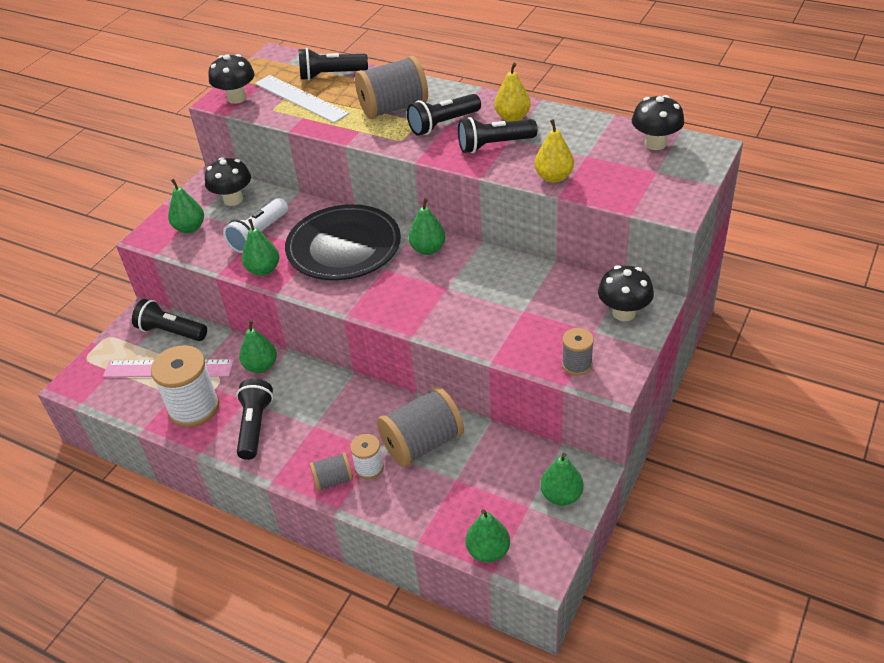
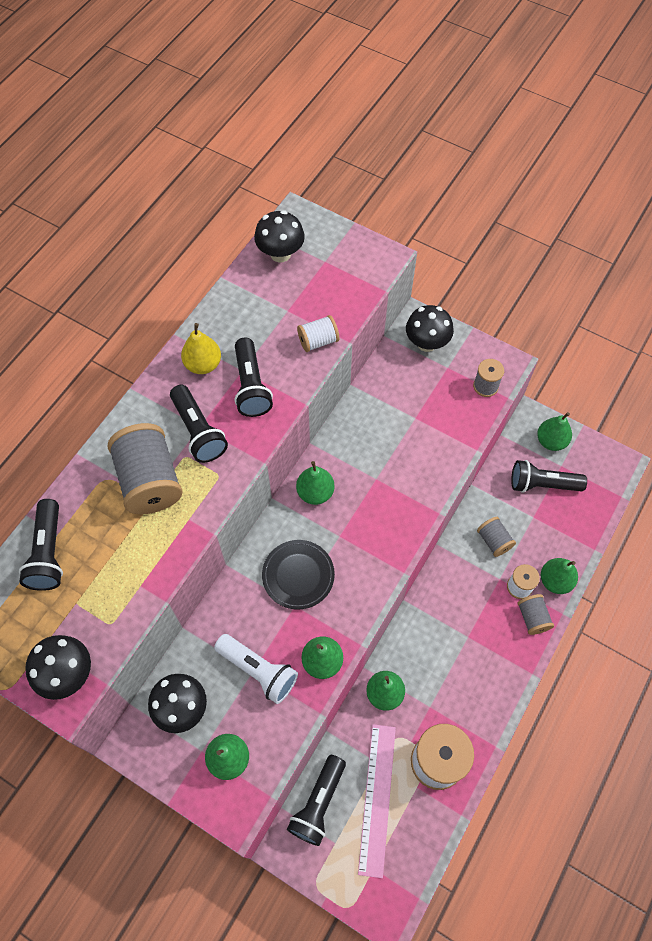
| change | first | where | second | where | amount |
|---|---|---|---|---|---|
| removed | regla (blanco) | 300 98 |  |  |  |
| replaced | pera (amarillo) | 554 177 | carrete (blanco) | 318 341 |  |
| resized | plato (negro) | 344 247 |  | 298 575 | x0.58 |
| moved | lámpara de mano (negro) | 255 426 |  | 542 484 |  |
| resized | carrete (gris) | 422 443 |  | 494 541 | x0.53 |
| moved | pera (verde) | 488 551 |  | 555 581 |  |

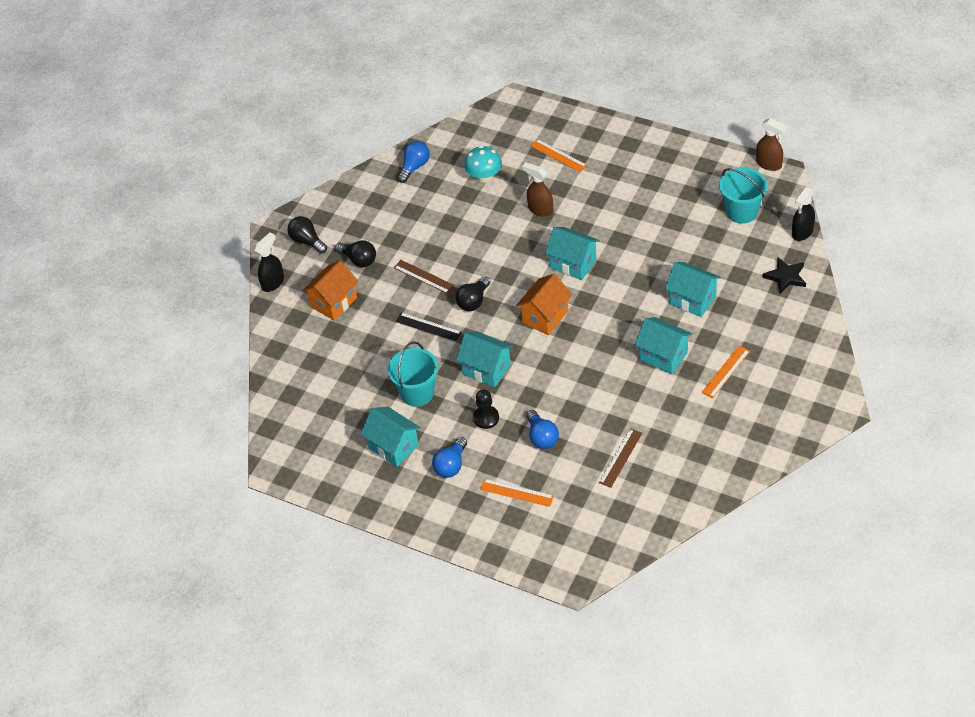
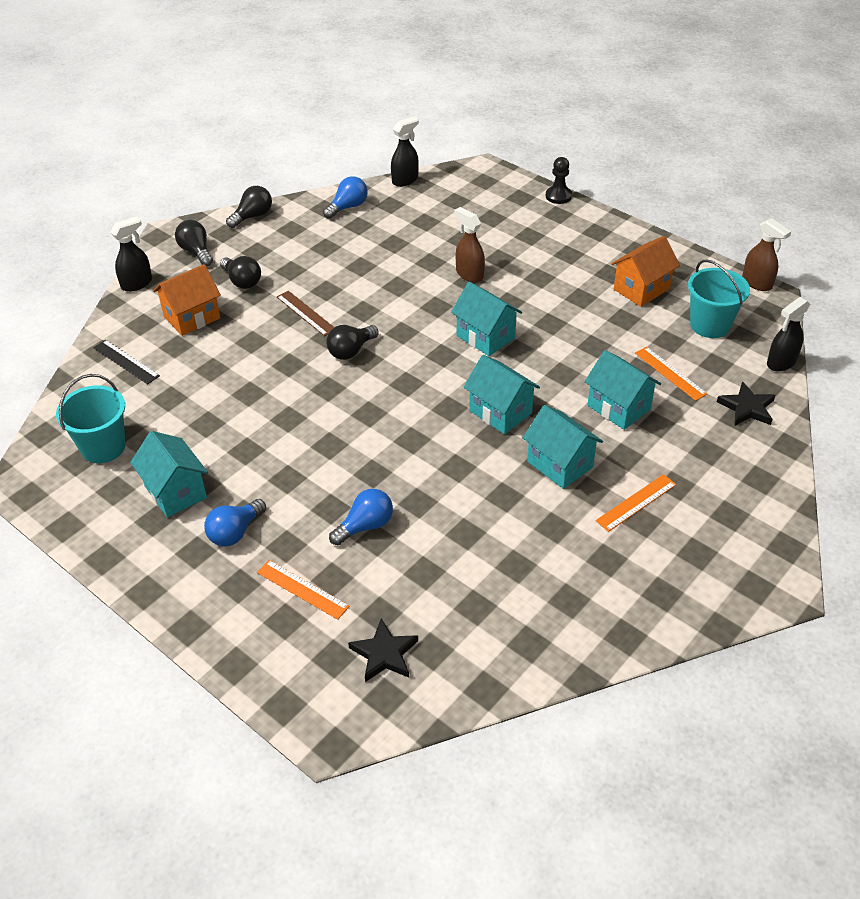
| change | first | where | second | where | amount |
|---|---|---|---|---|---|
| moved | regla (naranja) | 558 155 |  | 670 373 |  |
| removed | seta (turquesa) | 484 177 |  |  |  |
| moved | casa (naranja) | 545 316 |  | 641 289 |  |
| moved | regla (negro) | 428 326 |  | 126 362 |  |
| moved | casa (turquesa) | 486 369 |  | 500 412 |  |
| moved | balde (turquesa) | 417 393 |  | 103 447 |  |
| moved | peón (negro) | 486 418 |  | 558 196 |  |
| turned | bombilla (azul) | 542 437 |  | 365 526 | 120 degrees counterclockwise |
| removed | regla (marrón) | 620 458 |  |  |  |
| added |  |  | pulverizador (negro) | 405 180 |  |
| added |  |  | bombilla (negro) | 252 216 |  |
| added |  |  | estrella (negro) | 384 654 |  |

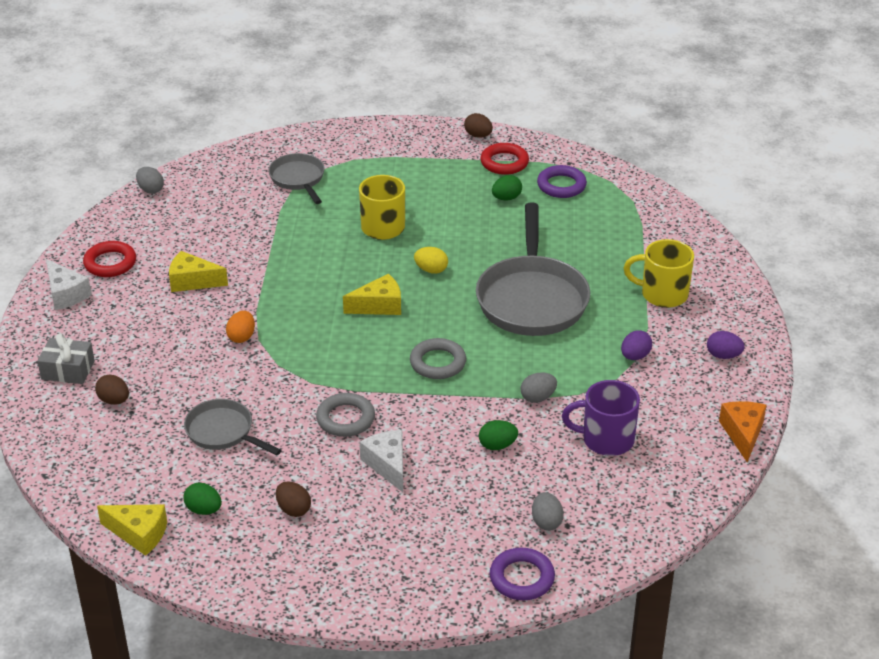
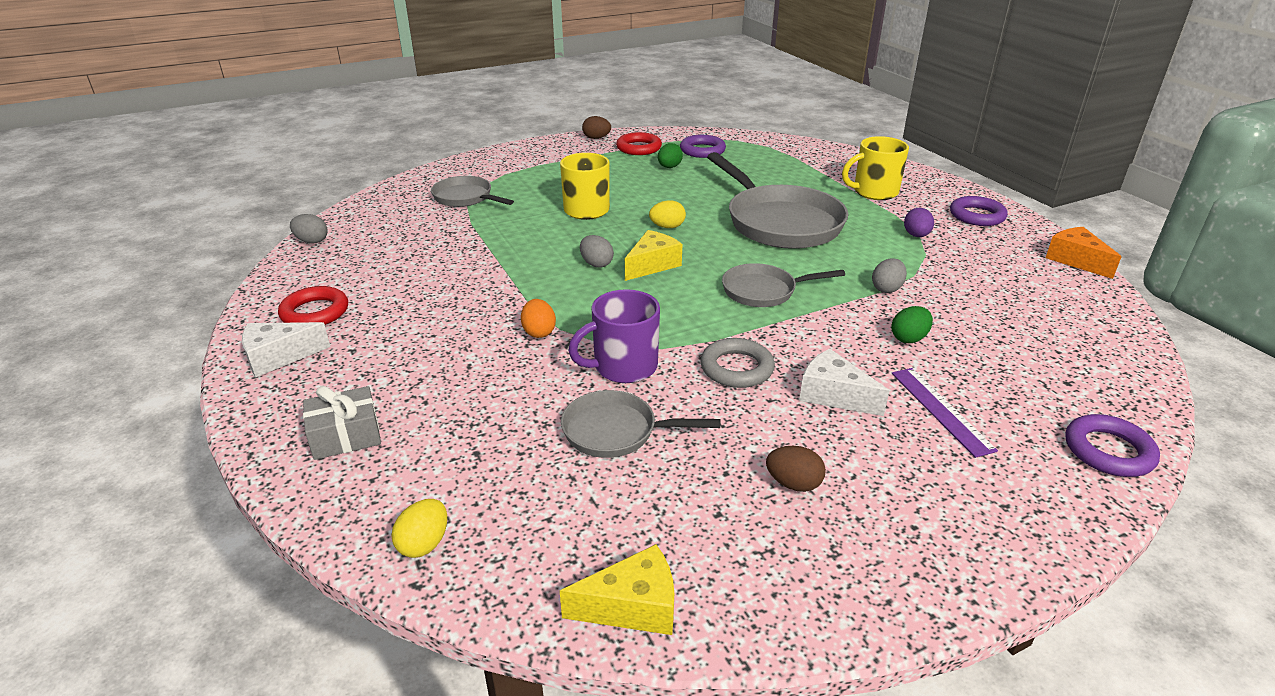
| change | first | where | second | where | amount |
|---|---|---|---|---|---|
| removed | queso (amarillo) | 192 281 |  |  |  |
| turned | queso (blanco) | 65 294 |  | 278 357 | 135 degrees clockwise |
| replaced | huevo (morado) | 723 355 | anillo (morado) | 977 216 |  |
| replaced | anillo (gris) | 438 363 | sartén (gris) | 763 291 |  |
| removed | huevo (marrón) | 114 400 |  |  |  |
| moved | taza (morado) | 606 439 |  | 623 367 |  |
| removed | huevo (verde) | 204 510 |  |  |  |
| moved | huevo (gris) | 546 522 |  | 596 264 |  |
| added |  |  | regla (morado) | 941 410 |  |
| added |  |  | huevo (amarillo) | 424 544 |  |

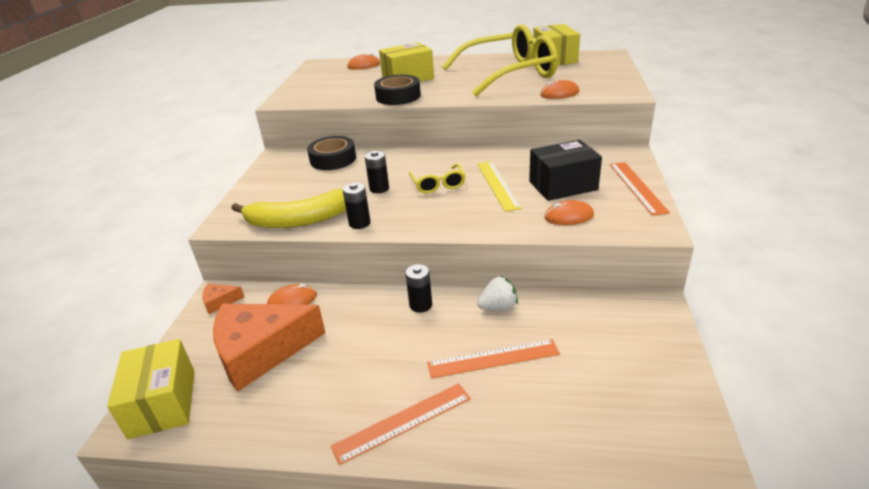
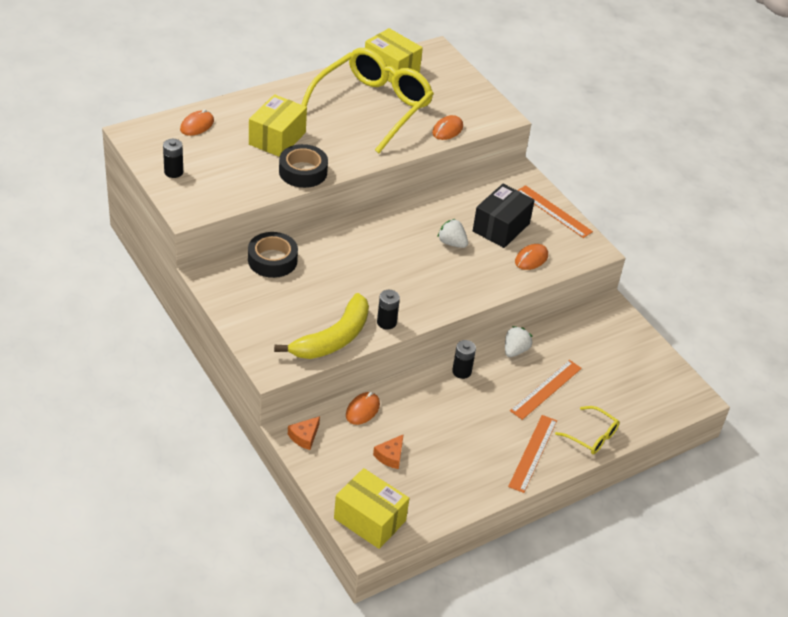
| change | first | where | second | where | amount |
|---|---|---|---|---|---|
| moved | pila (negro) | 379 188 |  | 173 172 |  |
| replaced | regla (amarillo) | 498 185 | fresa (blanco) | 452 243 |  |
| moved | gafas (amarillo) | 438 184 |  | 592 436 |  |
| resized | queso (naranja) | 261 351 |  | 390 456 | x0.41 |

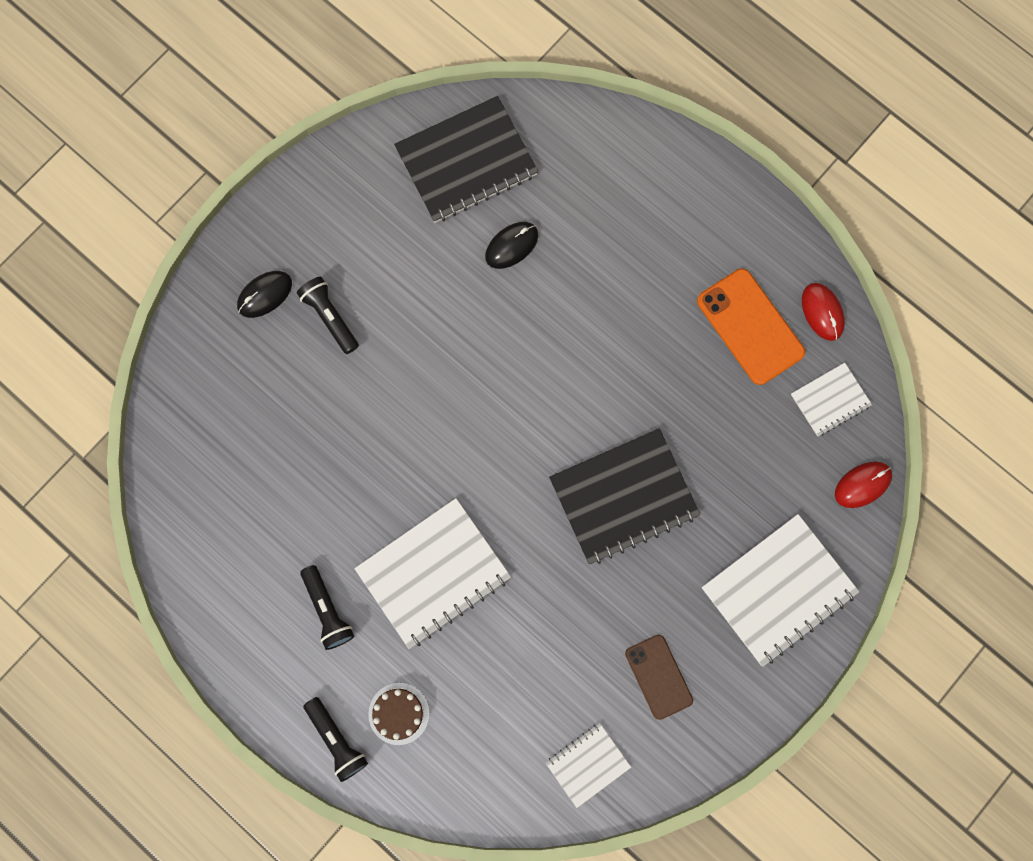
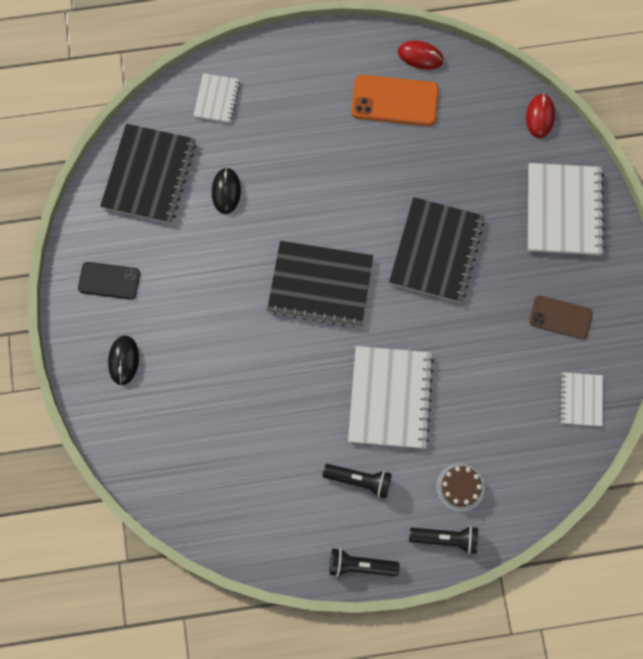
| change | first | where | second | where | amount |
|---|---|---|---|---|---|
| moved | lámpara de mano (negro) | 330 317 |  | 360 565 |  |
| moved | cuaderno (blanco) | 830 400 |  | 217 99 |  |
| added |  |  | cuaderno (negro) | 320 285 |  |
| added |  |  | móvil (negro) | 109 281 |  |

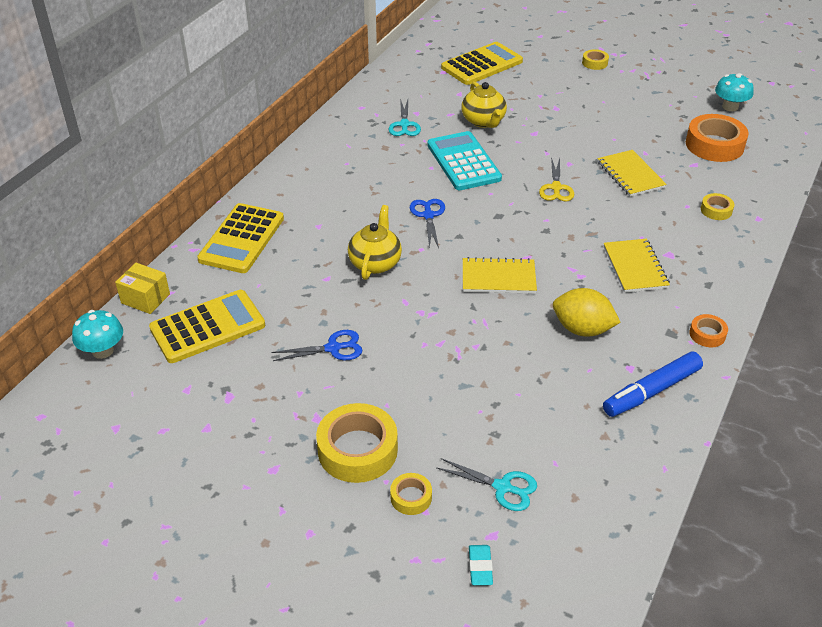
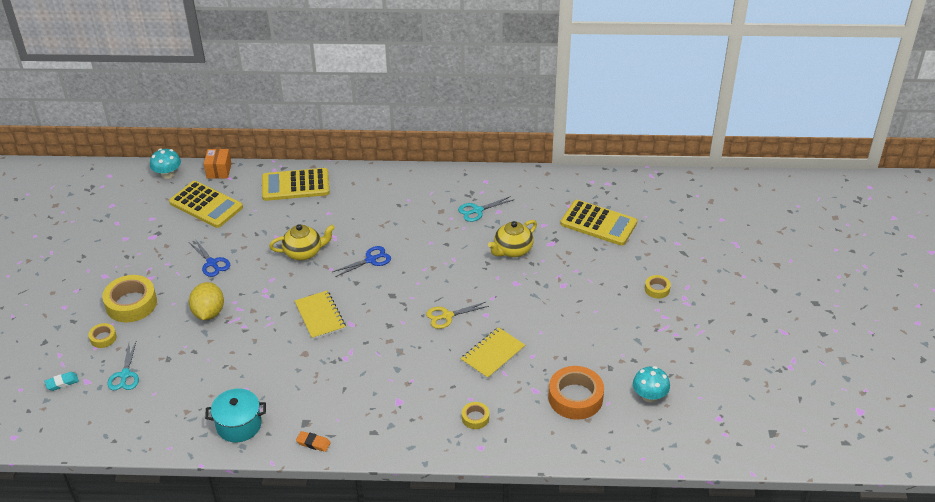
| change | first | where | second | where | amount |
|---|---|---|---|---|---|
| removed | calculadora (turquesa) | 463 162 |  |  |  |
| removed | cuaderno (amarillo) | 635 267 |  |  |  |
| recoloured | caja (amarillo) | 145 298 | caja (naranja) | 219 170 |  |
| moved | limón (amarillo) | 582 329 |  | 209 313 |  |
| replaced | cinta adhesiva (naranja) | 707 334 | goma de borrar (naranja) | 313 443 |  |
| replaced | rotulador (azul) | 651 391 | olla (turquesa) | 239 425 |  |

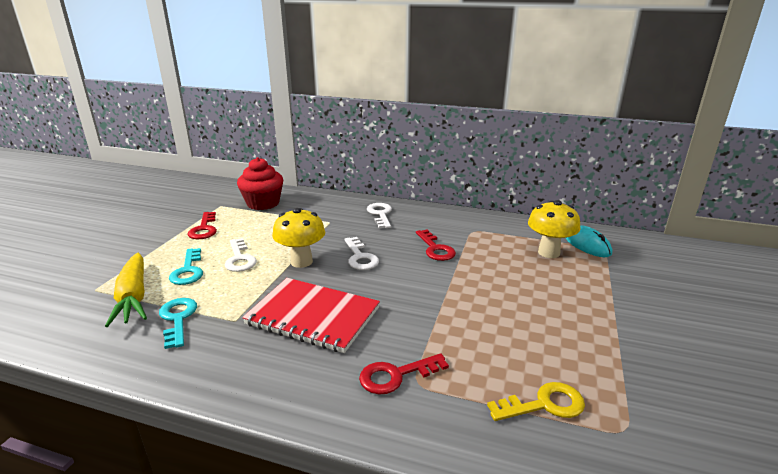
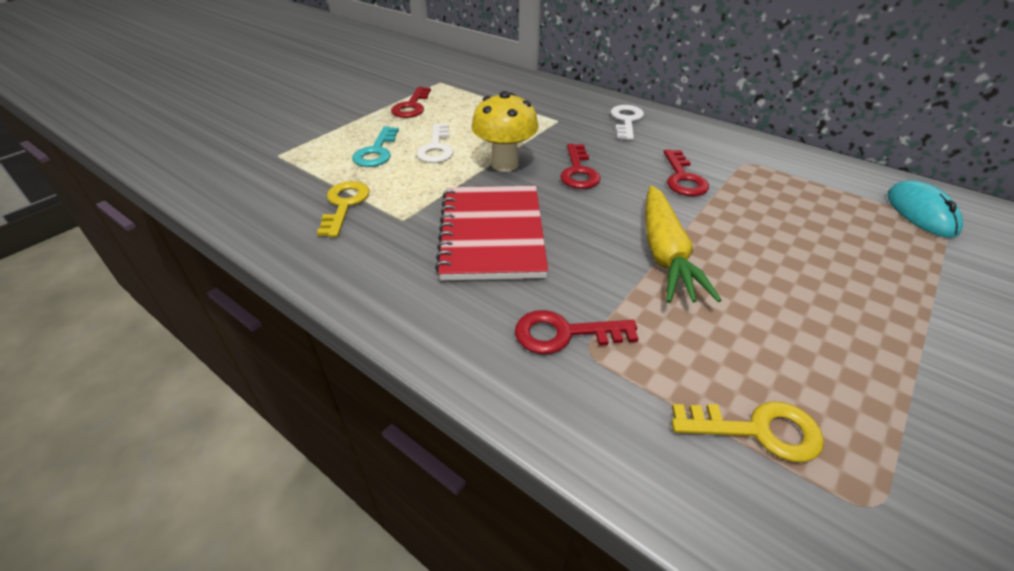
| change | first | where | second | where | amount |
|---|---|---|---|---|---|
| removed | magdalena (rojo) | 263 203 |  |  |  |
| removed | seta (amarillo) | 548 252 |  |  |  |
| recoloured | llave (blanco) | 360 257 | llave (rojo) | 578 171 |  |
| moved | zanahoria (amarillo) | 133 297 |  | 665 254 |  |
| turned | cuaderno (rojo) | 313 316 |  | 492 234 | 45 degrees clockwise |
| recoloured | llave (turquesa) | 178 319 | llave (amarillo) | 344 205 |  |

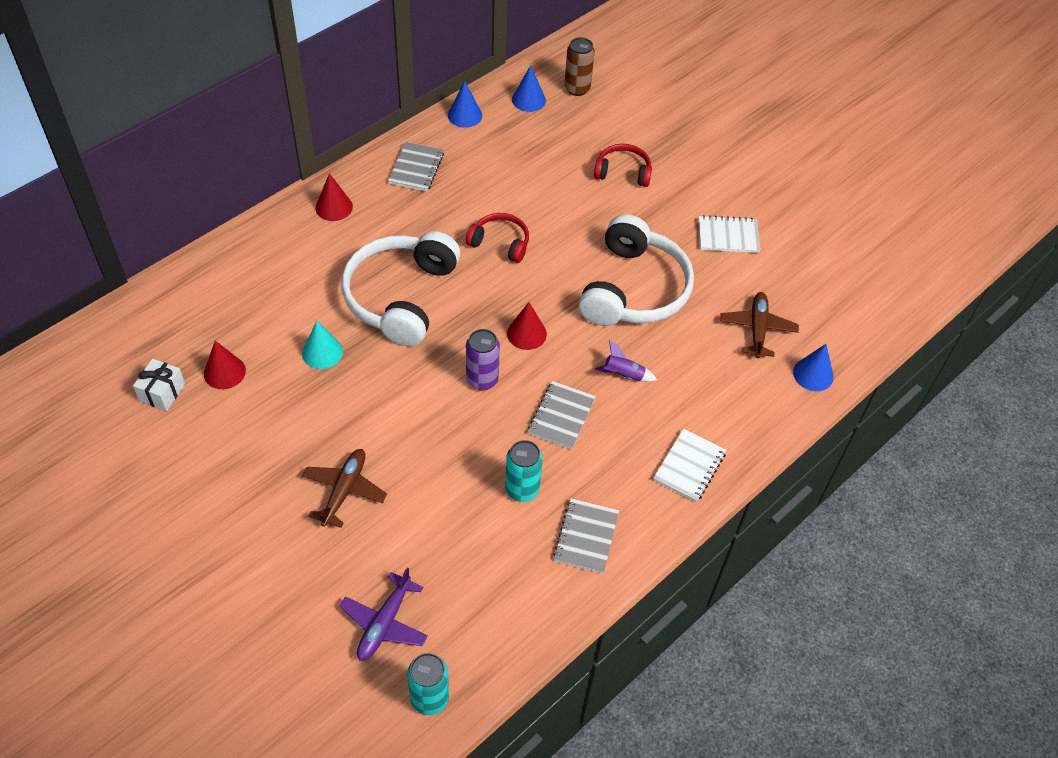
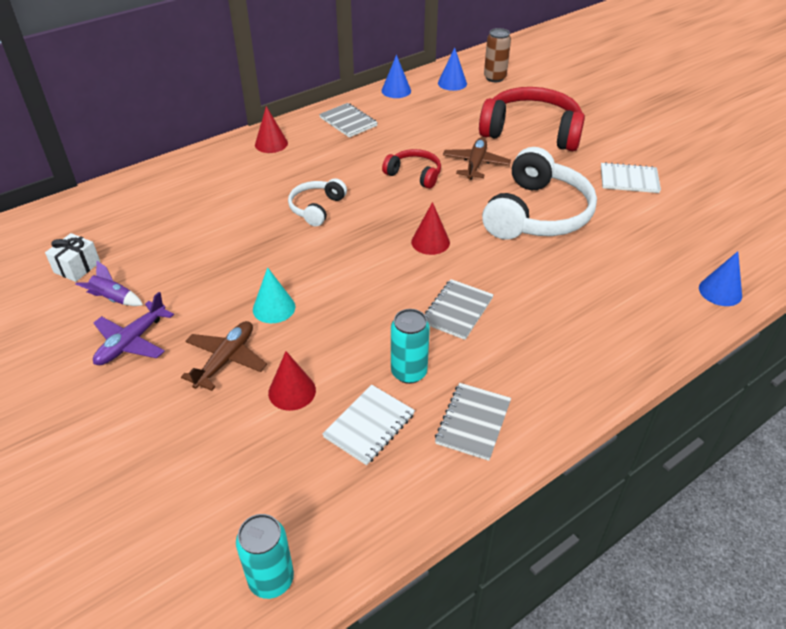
| change | first | where | second | where | amount |
|---|---|---|---|---|---|
| turned | cuaderno (gris) | 416 168 |  | 348 122 | 60 degrees counterclockwise |
| resized | auriculares (rojo) | 623 172 |  | 531 132 | x1.94 |
| resized | auriculares (blanco) | 401 296 |  | 316 208 | x0.51 |
| moved | avión (marrón) | 757 329 |  | 475 164 |  |
| moved | cono (turquesa) | 322 352 |  | 274 308 |  |
| removed | lata (morado) | 482 380 |  |  |  |
| moved | cohete (morado) | 623 375 |  | 113 299 |  |
| moved | cono (rojo) | 224 372 |  | 292 391 |  |
| moved | cuaderno (blanco) | 689 466 |  | 369 426 |  |
| moved | avión (morado) | 384 623 |  | 131 342 |  |

